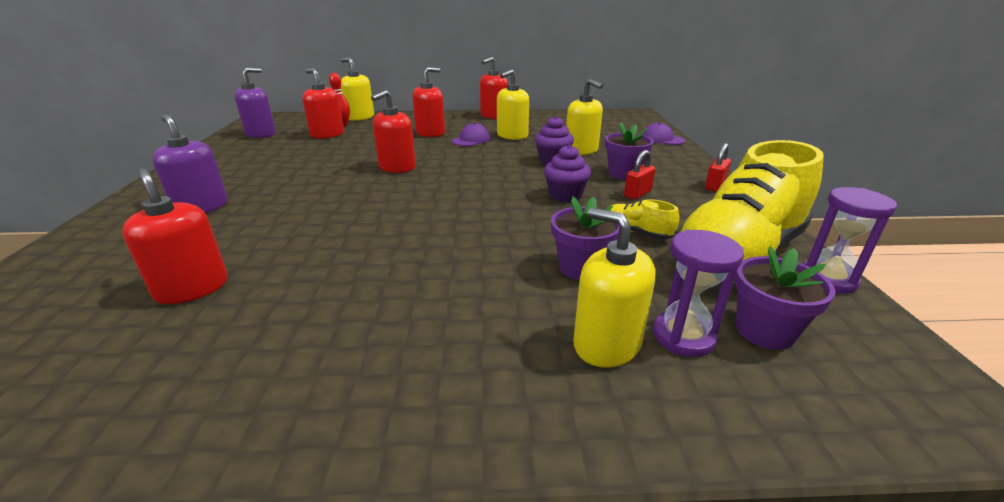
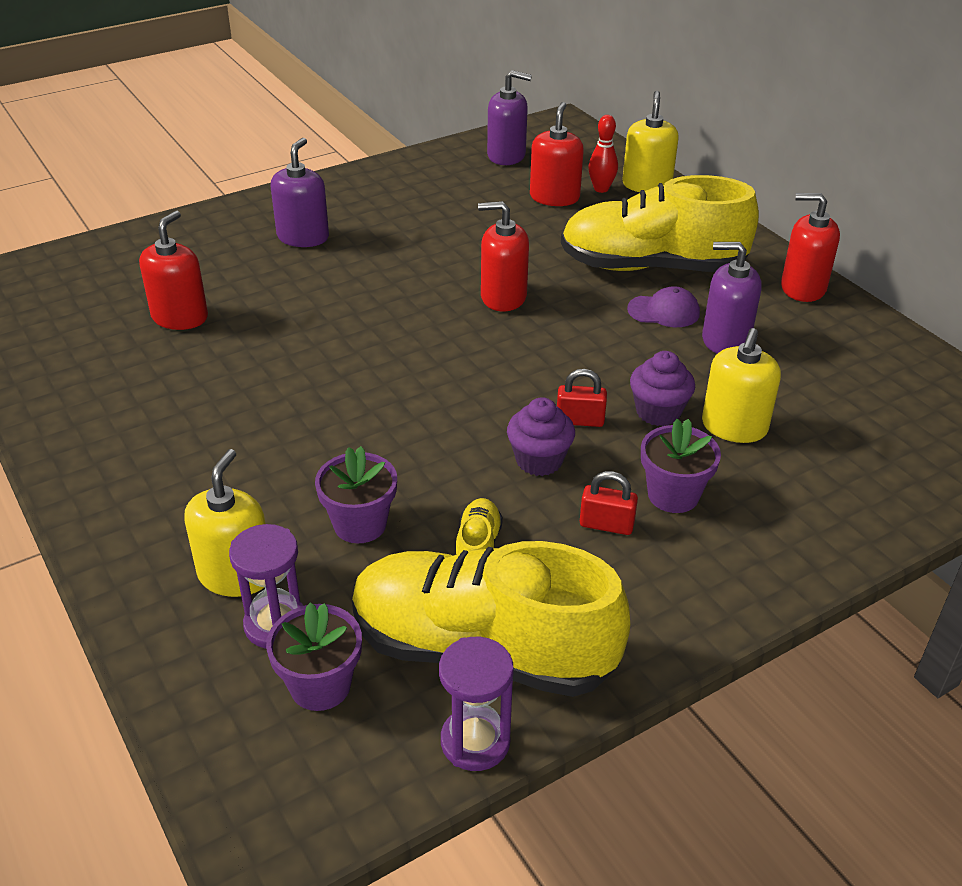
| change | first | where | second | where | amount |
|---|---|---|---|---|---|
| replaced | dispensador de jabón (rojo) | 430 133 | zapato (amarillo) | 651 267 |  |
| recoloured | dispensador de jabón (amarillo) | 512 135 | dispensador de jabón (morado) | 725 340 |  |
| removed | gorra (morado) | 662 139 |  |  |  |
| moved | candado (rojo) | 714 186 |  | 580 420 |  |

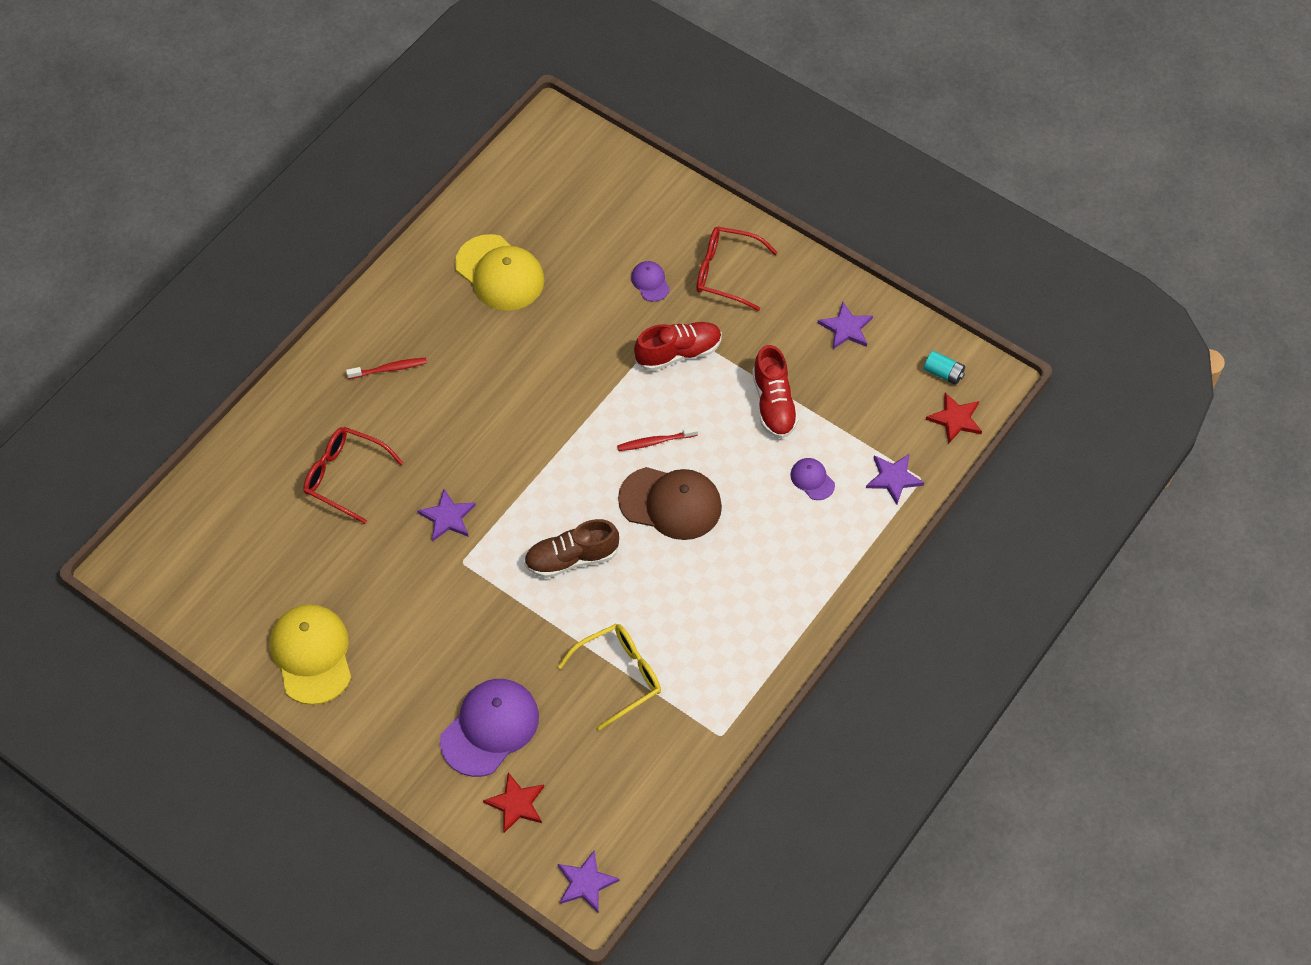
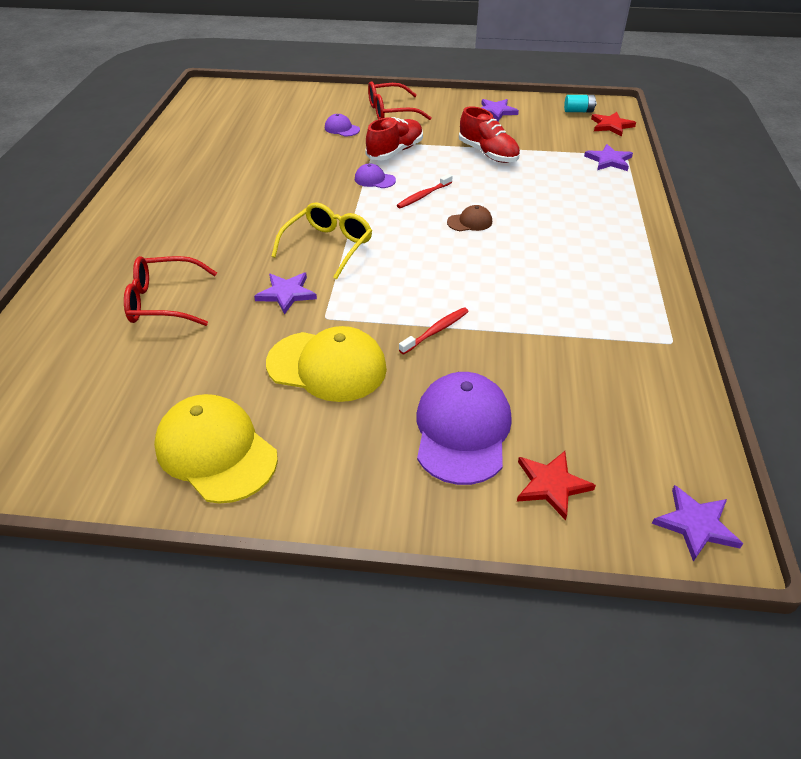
| change | first | where | second | where | amount |
|---|---|---|---|---|---|
| moved | gorra (amarillo) | 500 273 |  | 327 366 |  |
| moved | cepillo de dientes (rojo) | 389 369 |  | 436 331 |  |
| moved | gorra (morado) | 812 479 |  | 374 179 |  |
| resized | gorra (marrón) | 670 503 |  | 470 222 | x0.48 |
| removed | zapato (marrón) | 571 558 |  |  |  |
| moved | gafas (amarillo) | 619 676 |  | 328 246 |  |

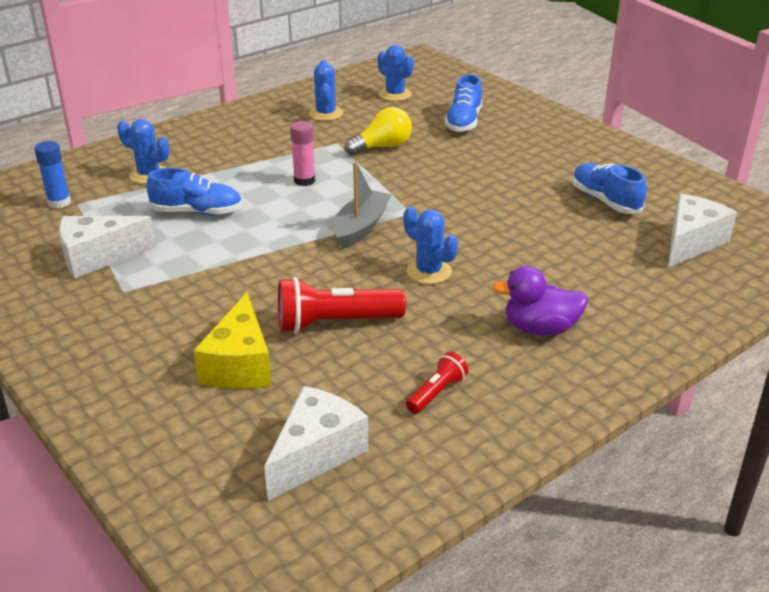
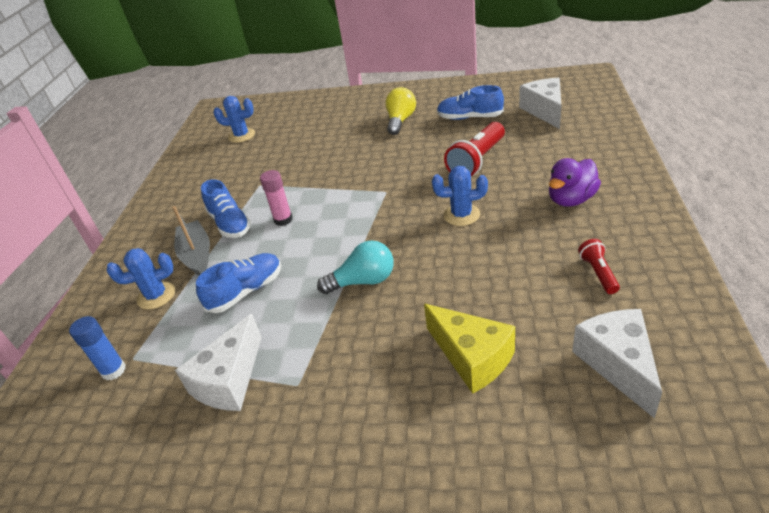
| change | first | where | second | where | amount |
|---|---|---|---|---|---|
| removed | cactus (azul) | 325 114 |  |  |  |
| moved | zapato (azul) | 463 122 |  | 230 224 |  |
| moved | bombilla (amarillo) | 382 147 |  | 400 121 |  |
| moved | barco (gris) | 361 227 |  | 197 255 |  |
| moved | lámpara de mano (rojo) | 335 323 |  | 477 161 |  |
| added |  |  | bombilla (turquesa) | 363 281 |  |

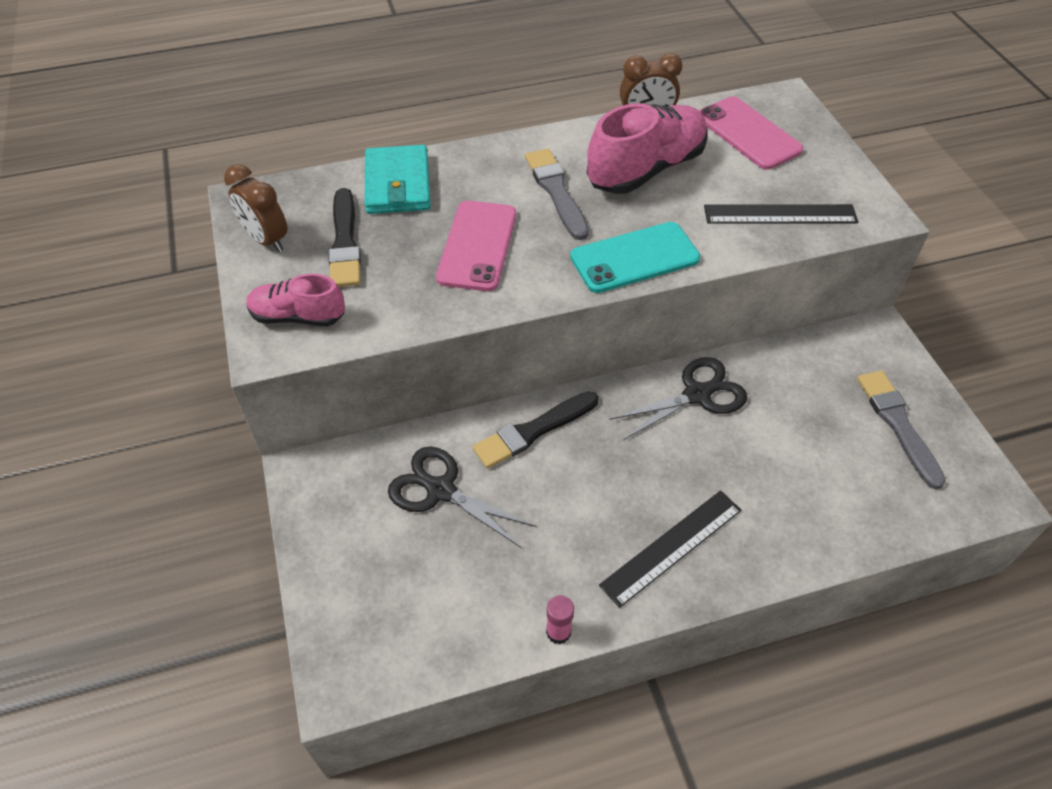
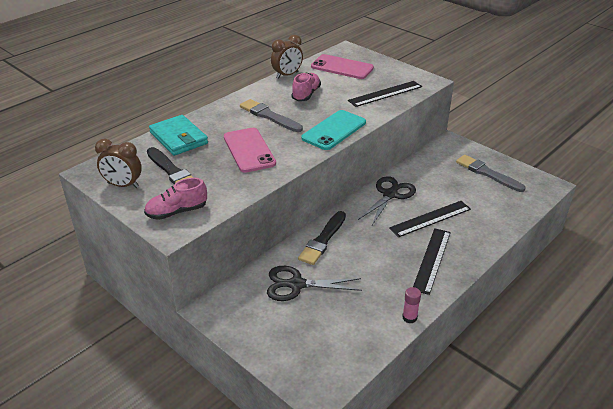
| change | first | where | second | where | amount |
|---|---|---|---|---|---|
| resized | zapato (rosa) | 646 169 |  | 306 94 | x0.58 |
| added |  |  | regla (negro) | 430 218 |  |

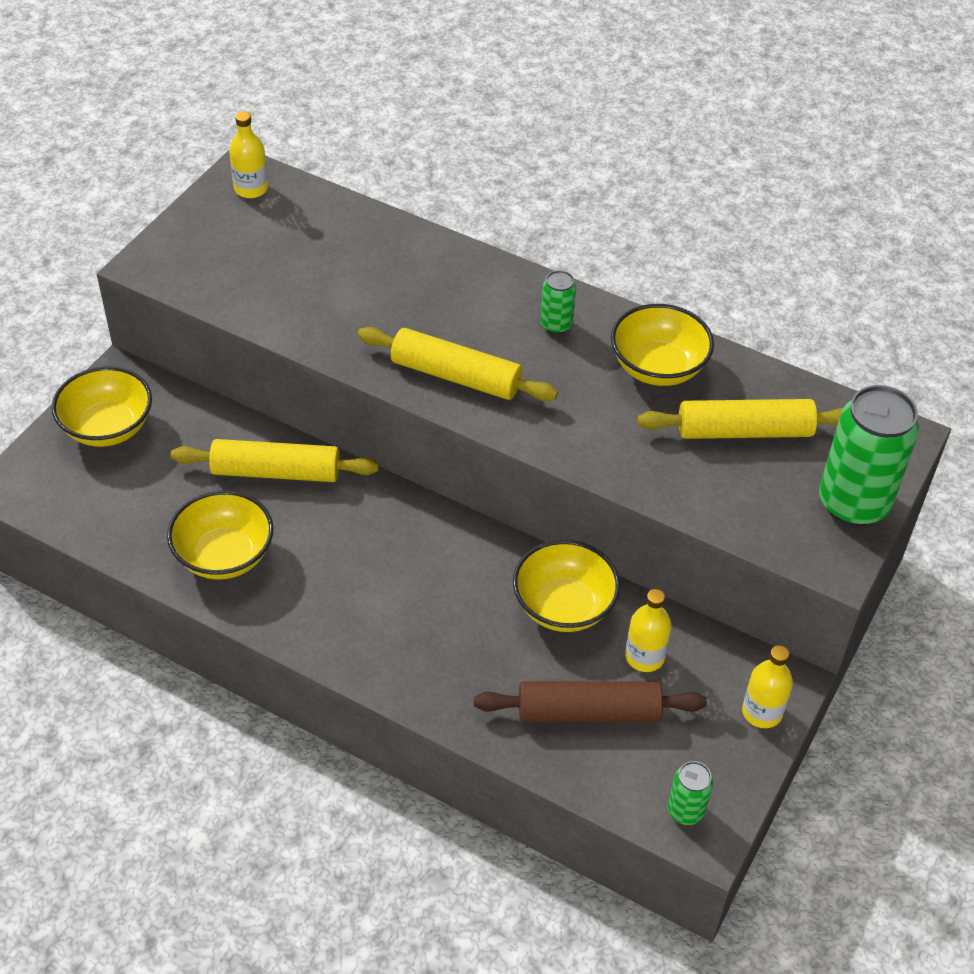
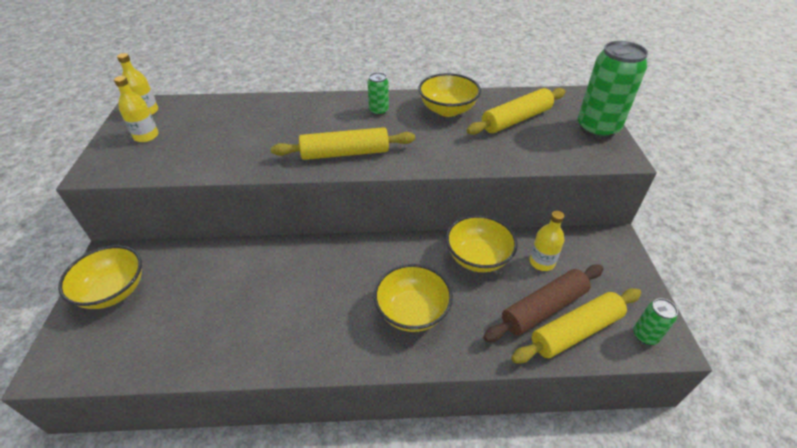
| change | first | where | second | where | amount |
|---|---|---|---|---|---|
| moved | rodillo (amarillo) | 276 471 |  | 575 331 |  |
| moved | cuenco (amarillo) | 224 556 |  | 412 312 |  |
| moved | botella (amarillo) | 762 712 |  | 146 136 |  |

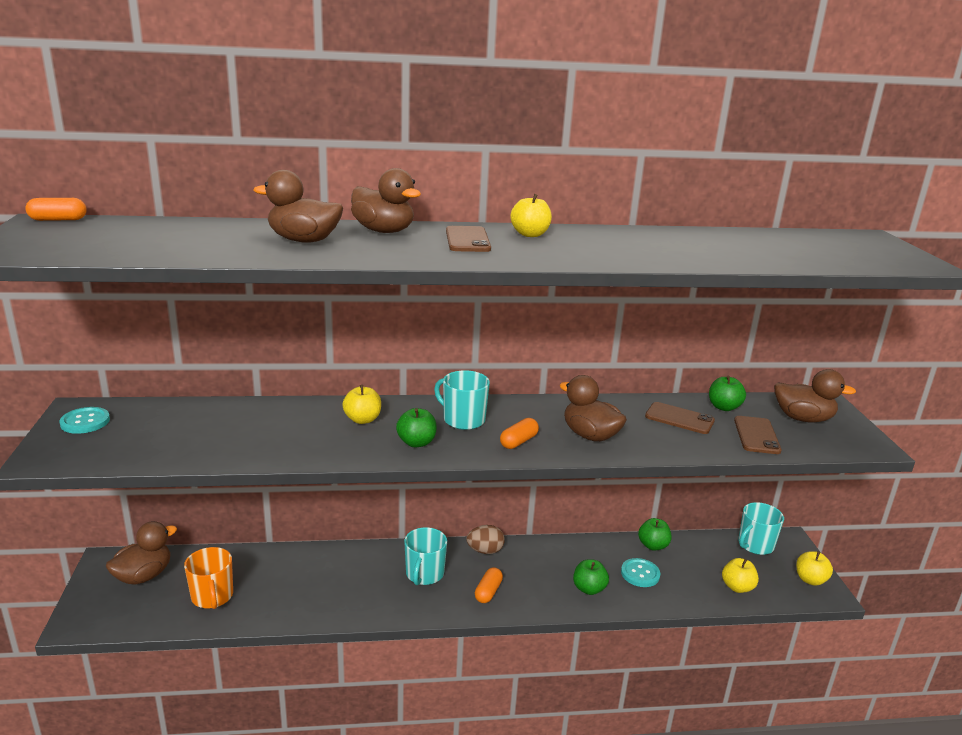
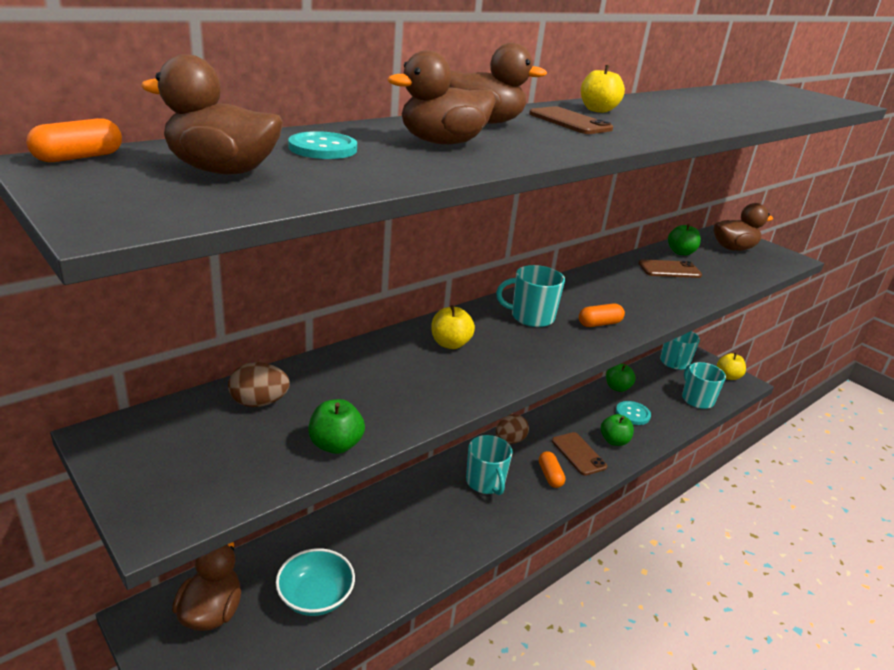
| change | first | where | second | where | amount |
|---|---|---|---|---|---|
| moved | pato (marrón) | 590 435 |  | 222 171 |  |
| moved | botón (turquesa) | 85 422 |  | 323 148 |  |
| moved | manzana (verde) | 416 443 |  | 336 445 |  |
| moved | móvil (marrón) | 756 435 |  | 578 454 |  |
| turned | cápsula (naranja) | 518 441 |  | 599 324 | 60 degrees clockwise |
| replaced | taza (naranja) | 212 596 | cuenco (turquesa) | 315 597 |  |
| replaced | manzana (amarillo) | 737 587 | taza (turquesa) | 697 399 |  |
| added |  |  | huevo (marrón) | 259 402 |  |

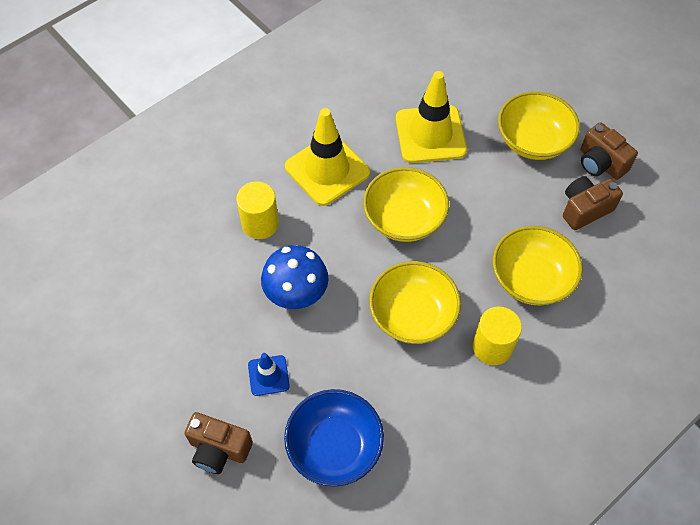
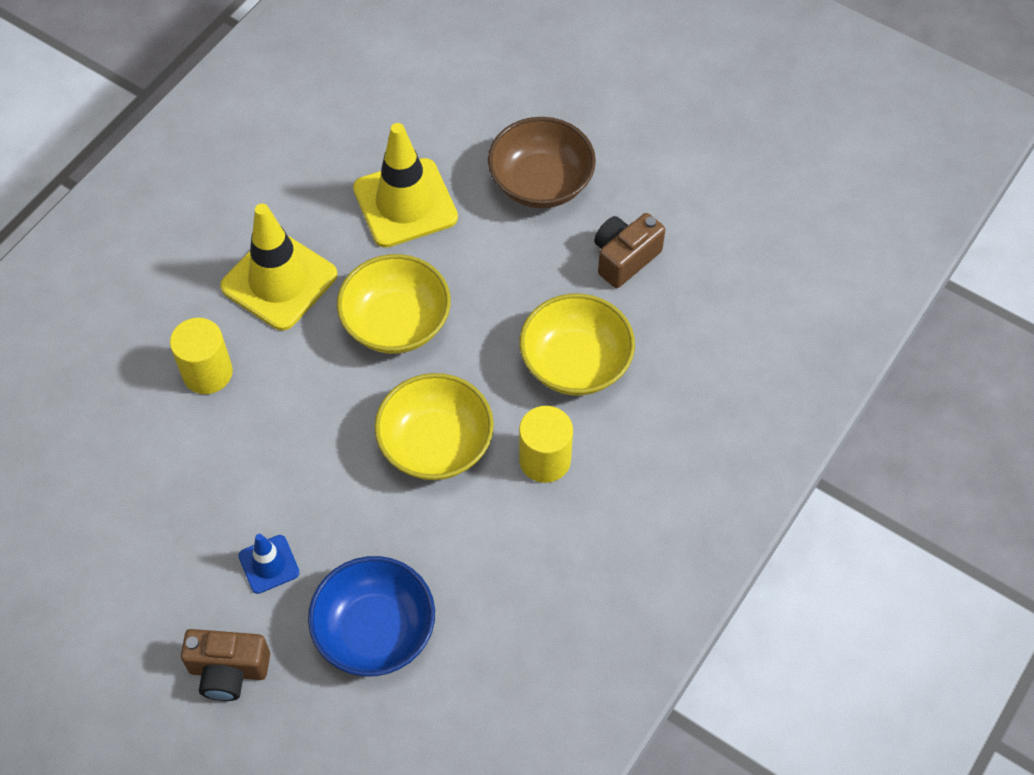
| change | first | where | second | where | amount |
|---|---|---|---|---|---|
| recoloured | cuenco (amarillo) | 533 141 | cuenco (marrón) | 541 182 |  |
| removed | cámara (marrón) | 600 163 |  |  |  |
| removed | seta (azul) | 296 293 |  |  |  |

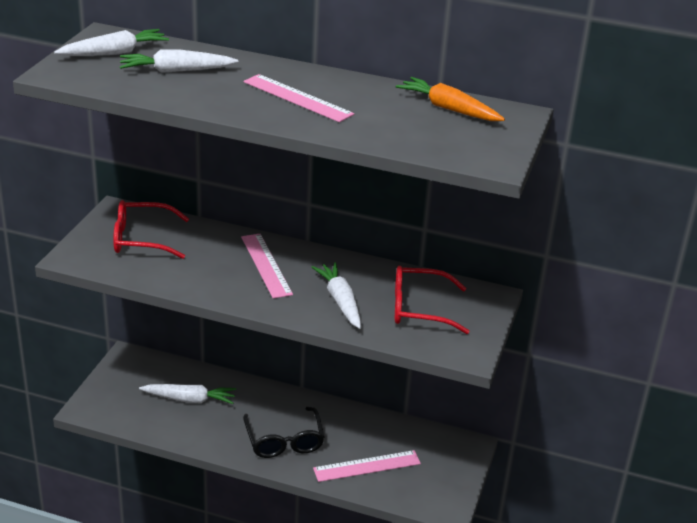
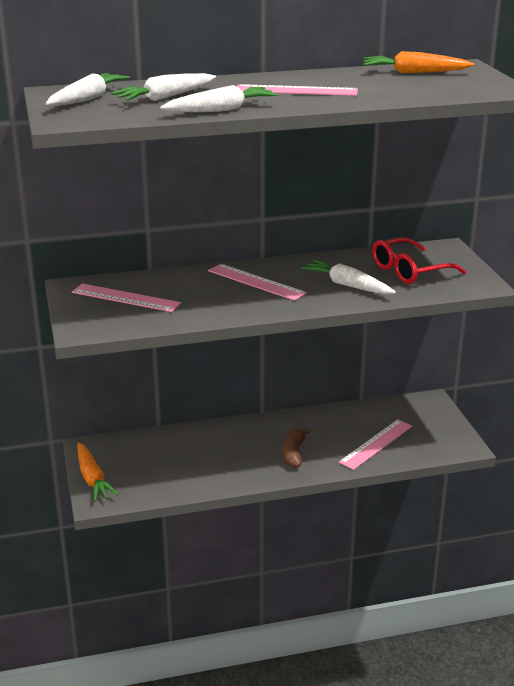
| change | first | where | second | where | amount |
|---|---|---|---|---|---|
| replaced | gafas (rojo) | 142 239 | regla (rosa) | 125 298 |  |
| moved | zanahoria (blanco) | 189 399 |  | 221 110 |  |
| replaced | gafas (negro) | 284 441 | plátano (marrón) | 294 453 |  |
| added |  |  | zanahoria (naranja) | 92 478 |  |

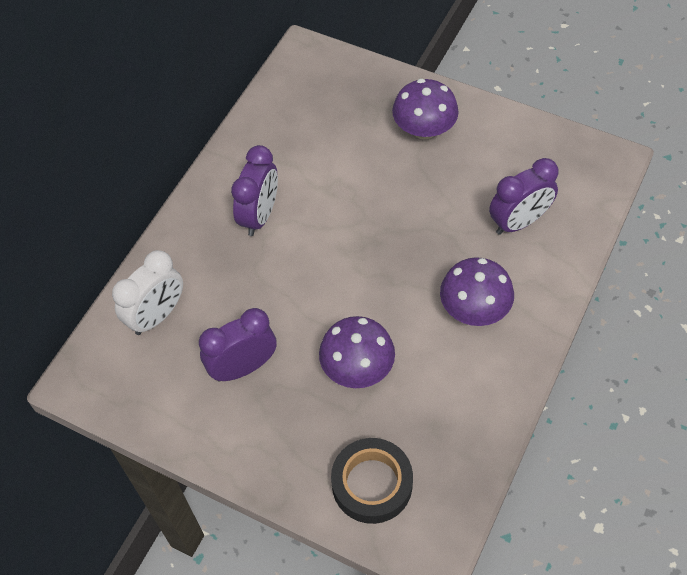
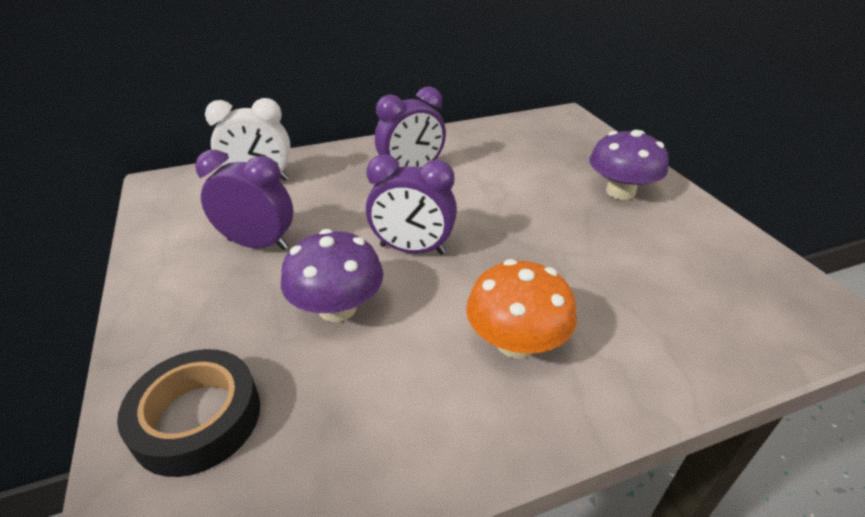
| change | first | where | second | where | amount |
|---|---|---|---|---|---|
| moved | despertador (morado) | 519 222 |  | 412 249 |  |
| recoloured | seta (morado) | 474 309 | seta (naranja) | 516 342 |  |

